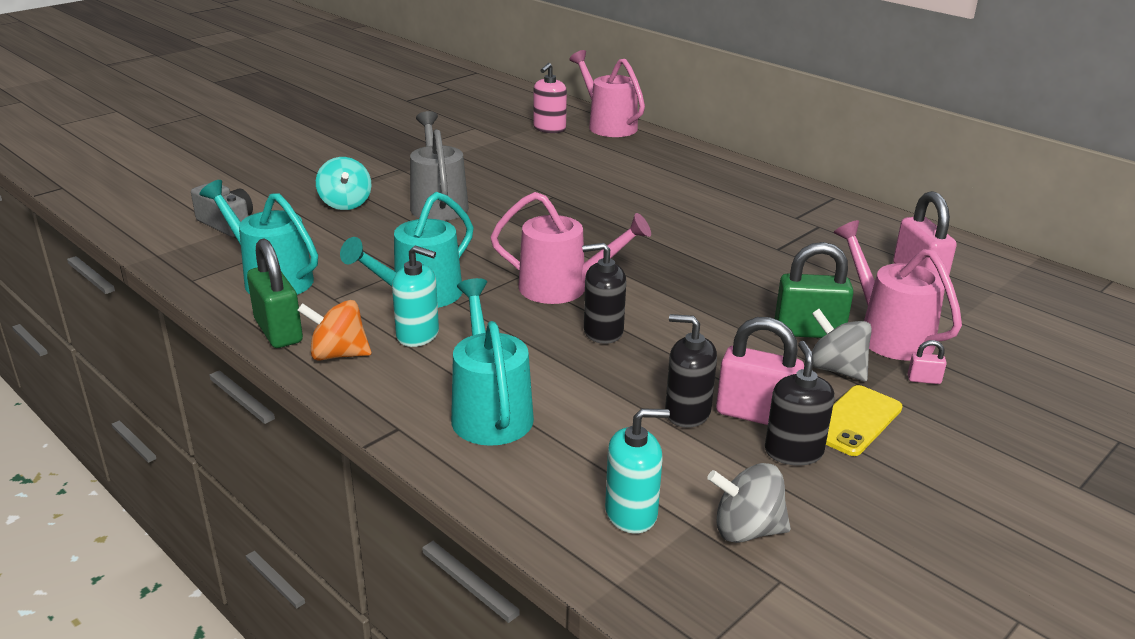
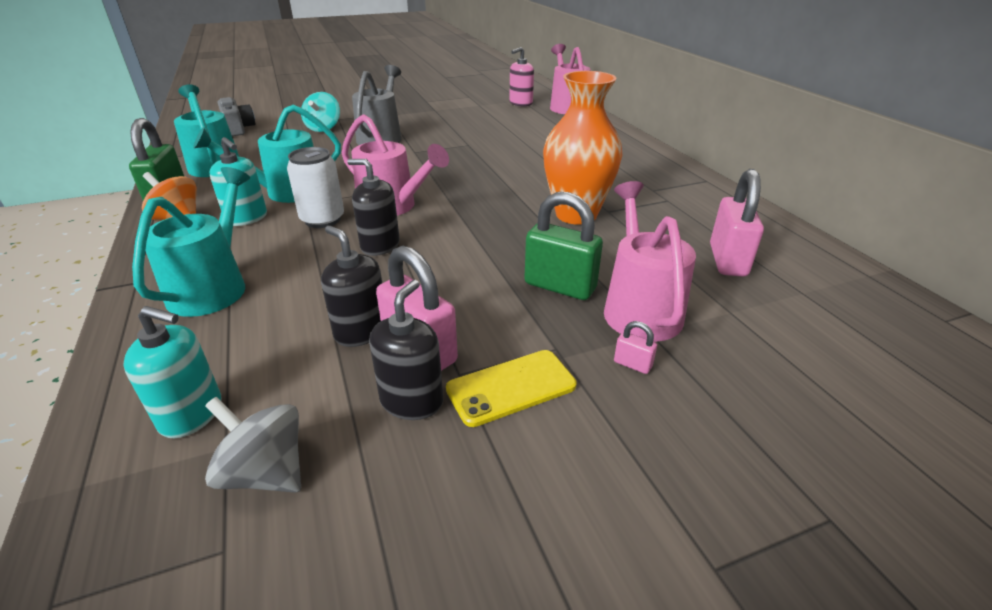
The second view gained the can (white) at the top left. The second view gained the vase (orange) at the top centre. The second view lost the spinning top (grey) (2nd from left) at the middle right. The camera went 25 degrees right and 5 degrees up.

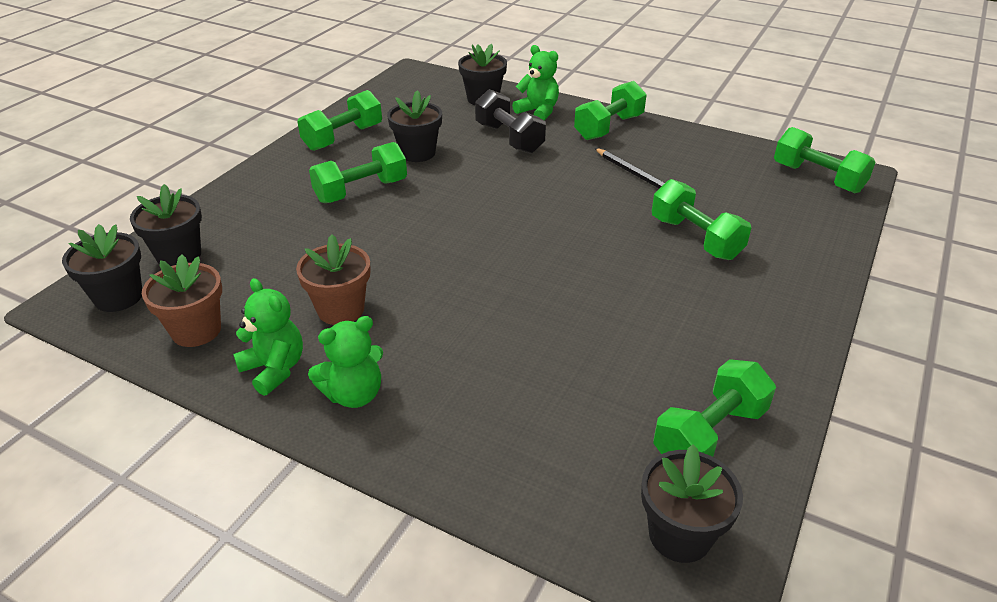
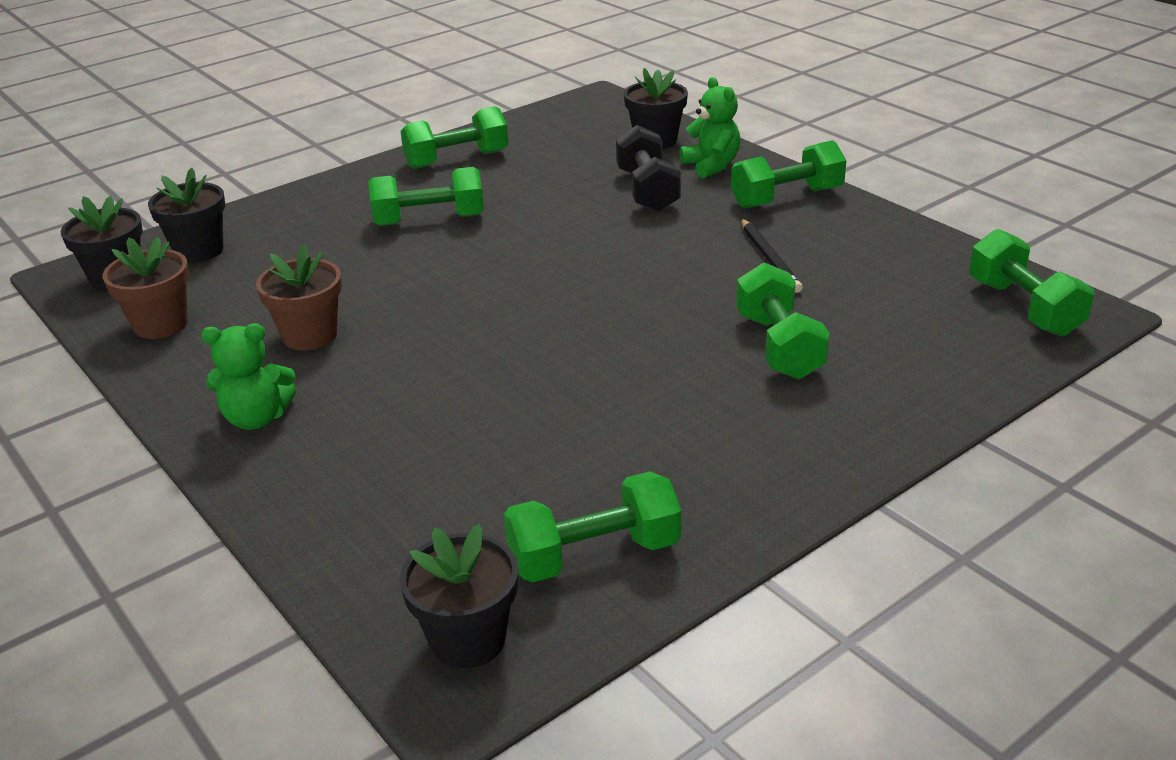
The second view lost the teddy bear (green) (1st from left) at the middle left. The second view lost the flower pot (black) (3rd from left) at the top centre. The camera went 25 degrees right and 5 degrees down.

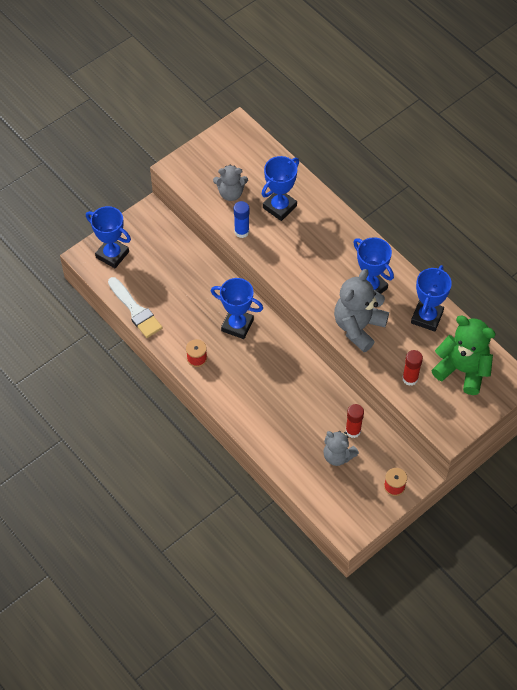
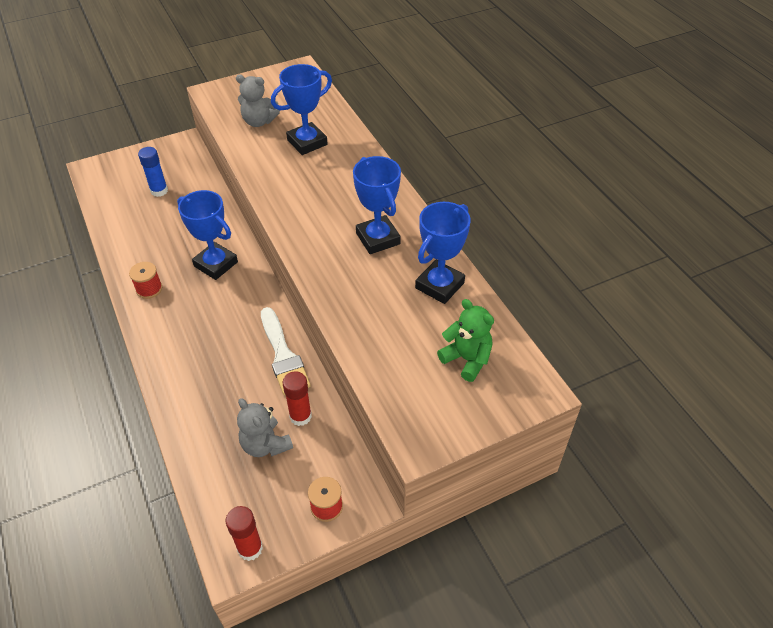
The glue stick (blue) ended up elsewhere, having gone from the top centre to the top left. The glue stick (red) (2nd from left in the first image) ended up elsewhere, having gone from the middle right to the bottom left. The brush (white) ended up elsewhere, having gone from the middle left to the centre. The size of the teddy bear (green) at the middle right changed by a factor of 0.63. The second view lost the trophy (blue) (1st from left) at the middle left. The second view lost the teddy bear (grey) (3rd from left) at the middle right. The camera went 15 degrees right and 10 degrees down.

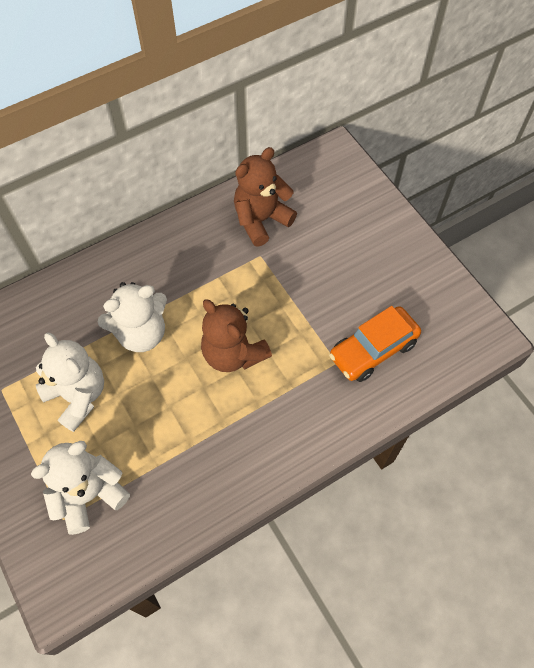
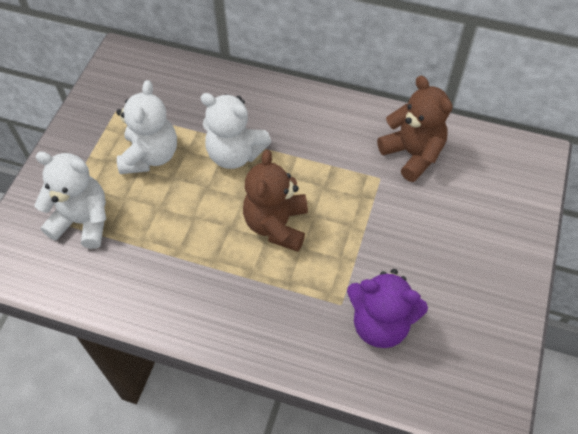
Where the car (orange) stood at the middle right, the teddy bear (purple) came to stand at the bottom right. The teddy bear (brown) (2nd from left) at the top centre ended up facing another way, 45 degrees clockwise from before. The camera went 50 degrees right and 5 degrees down.

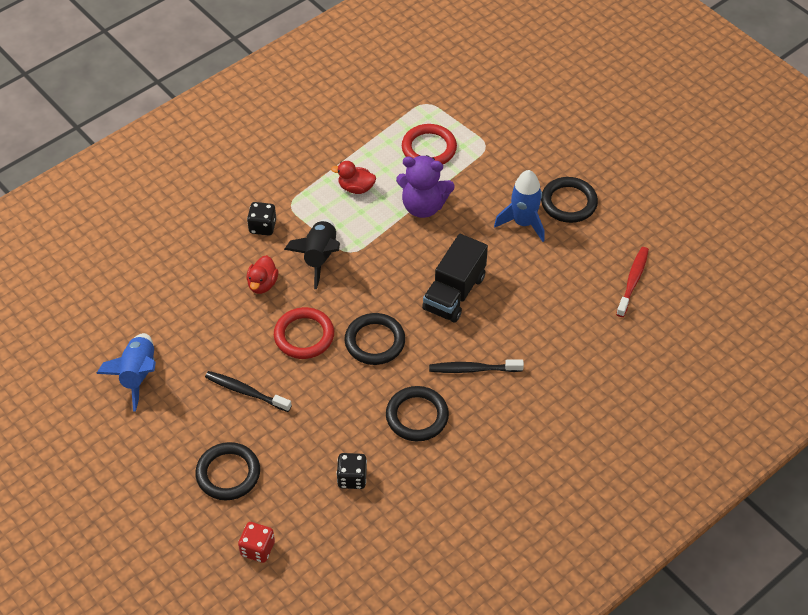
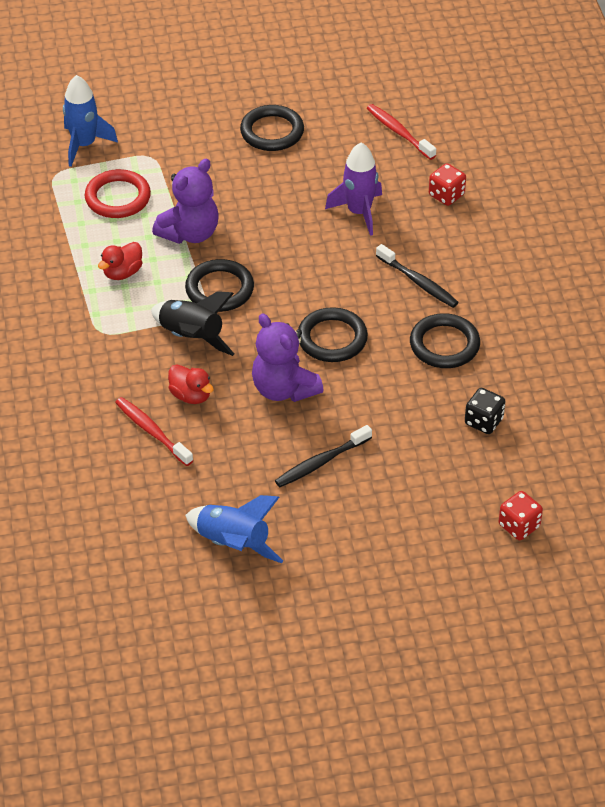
The rocket (blue) (2nd from left in the first image) ended up elsewhere, having gone from the centre to the top left. The second view gained the toothbrush (red) (1st from left) at the middle left. The ring (black) (1st from left) ended up elsewhere, having gone from the bottom left to the centre. Where the ring (red) (1st from left) stood at the centre, the teddy bear (purple) (2nd from left) came to stand at the centre. The second view gained the rocket (purple) at the top centre. The toothbrush (black) (2nd from left) at the centre ended up facing another way, 75 degrees counterclockwise from before. The second view gained the dice (red) (1st from left) at the top right. The second view lost the dice (black) (1st from left) at the middle left. The second view lost the truck (black) at the centre. The camera went 60 degrees left and 5 degrees down.

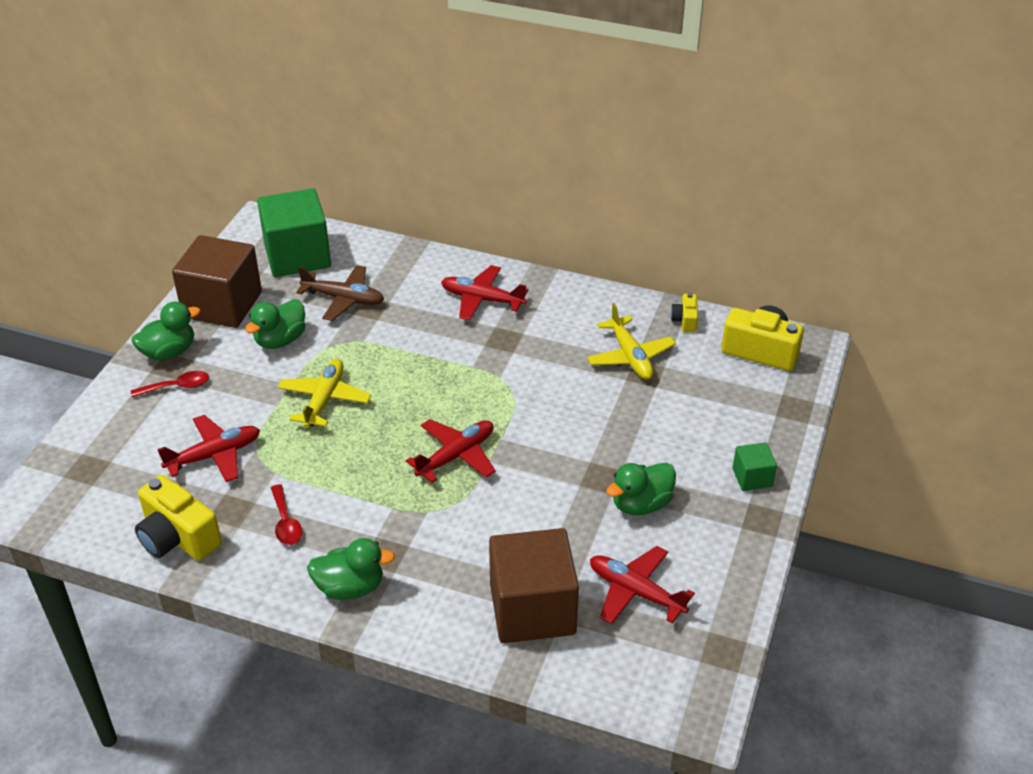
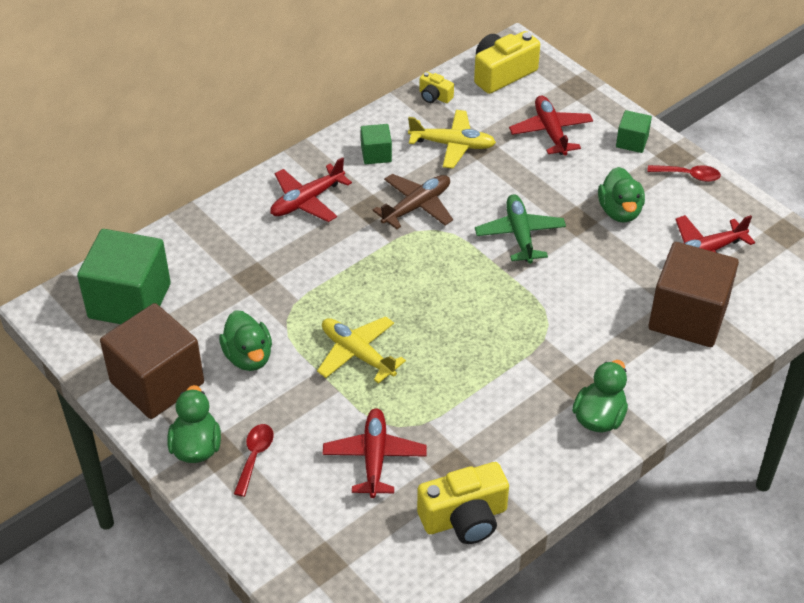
The second view gained the cube (green) (2nd from left) at the top centre. The plane (brown) ended up elsewhere, having gone from the middle left to the centre. The second view gained the plane (green) at the centre. The plane (red) (2nd from left in the first image) ended up elsewhere, having gone from the centre to the top right. The spoon (red) (2nd from left) ended up elsewhere, having gone from the middle left to the top right. The camera went 60 degrees left and 5 degrees up.

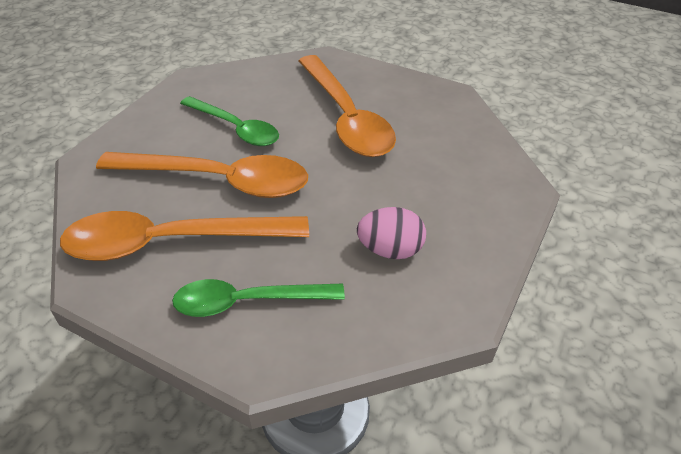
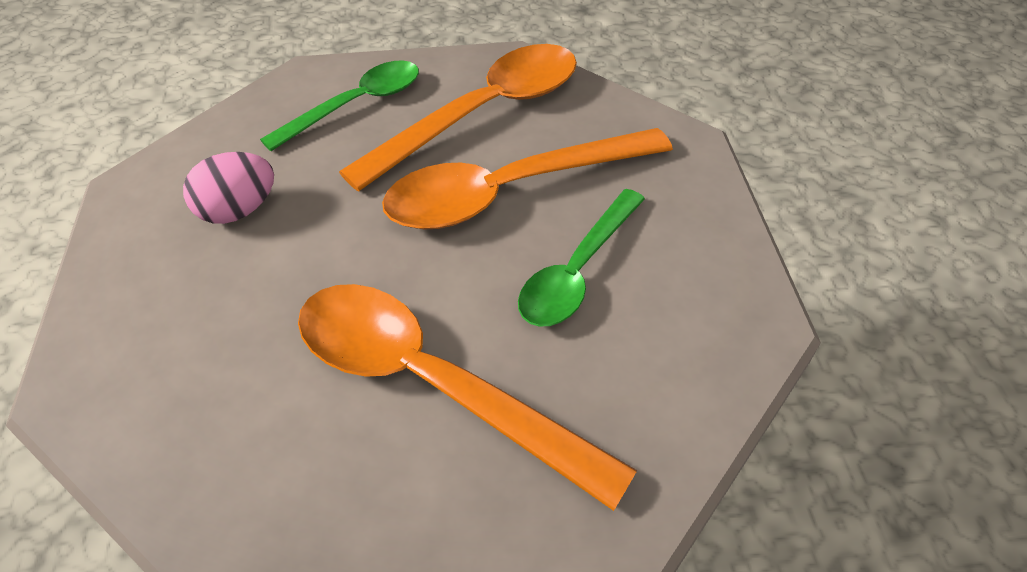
The spoon (green) (1st from left in the first image) at the top centre ended up facing another way, 60 degrees counterclockwise from before. The camera went 145 degrees right and 5 degrees up.

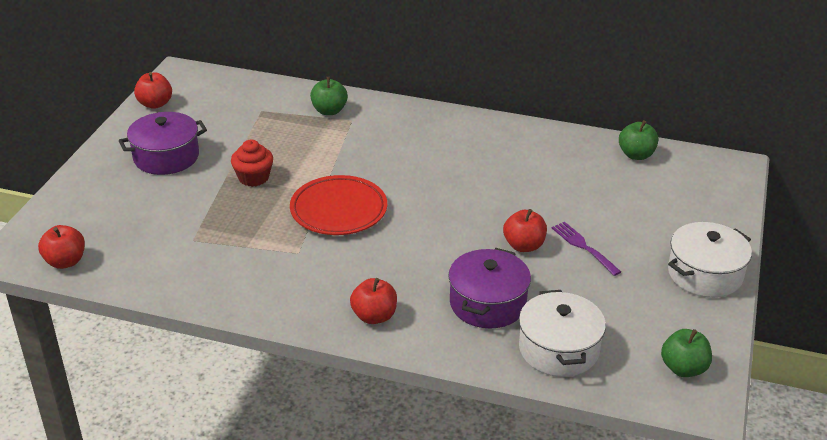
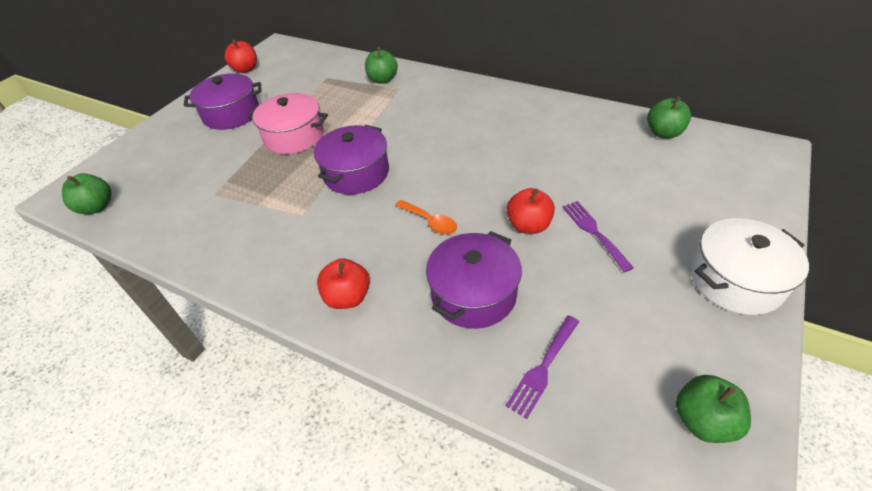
What was the apple (red) (1st from left) at the middle left turned into the apple (green) (1st from left) at the middle left. Where the cupcake (red) stood at the middle left, the pot (pink) came to stand at the top left. Where the plate (red) stood at the centre, the pot (purple) (2nd from left) came to stand at the top centre. The second view gained the spoon (orange) at the centre. Where the pot (white) (1st from left) stood at the bottom right, the fork (purple) (1st from left) came to stand at the bottom centre. The camera went 15 degrees right and 10 degrees up.

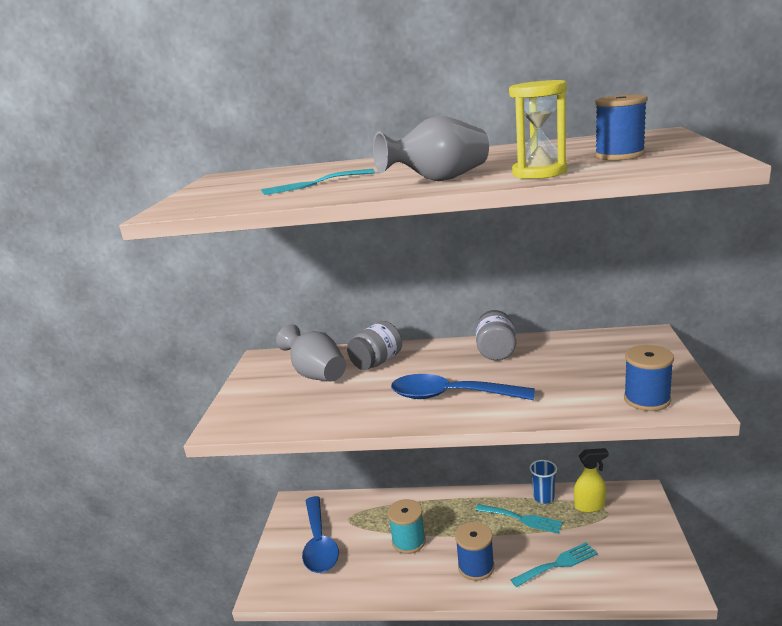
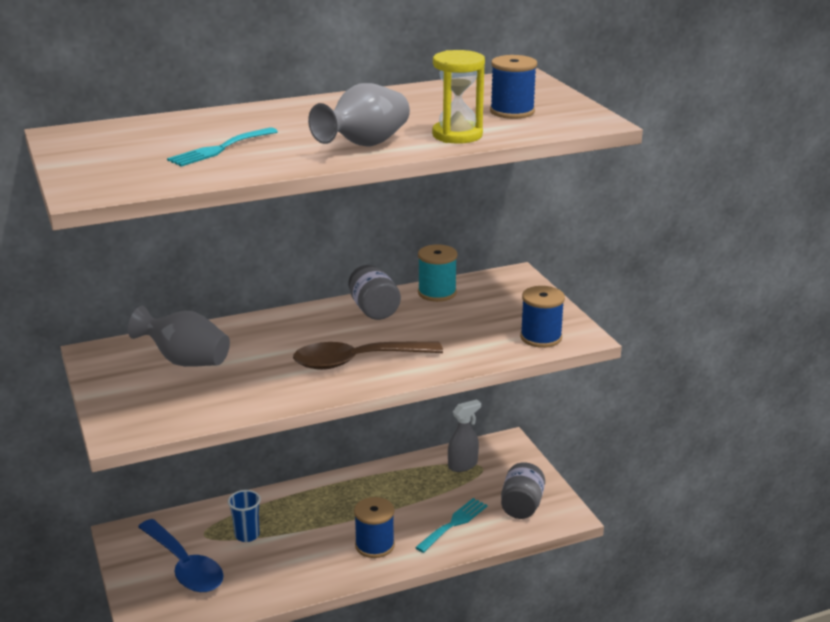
The cup (blue) ended up elsewhere, having gone from the bottom right to the bottom left. What was the spoon (blue) (2nd from left) at the centre turned into the spoon (brown) at the centre. The spool (turquoise) ended up elsewhere, having gone from the bottom centre to the centre. What was the spray bottle (yellow) at the bottom right turned into the spray bottle (grey) at the bottom centre. The jar (grey) (1st from left in the first image) ended up elsewhere, having gone from the centre to the bottom centre. The second view lost the fork (turquoise) (2nd from left) at the bottom centre. The camera went 30 degrees left and 5 degrees up.

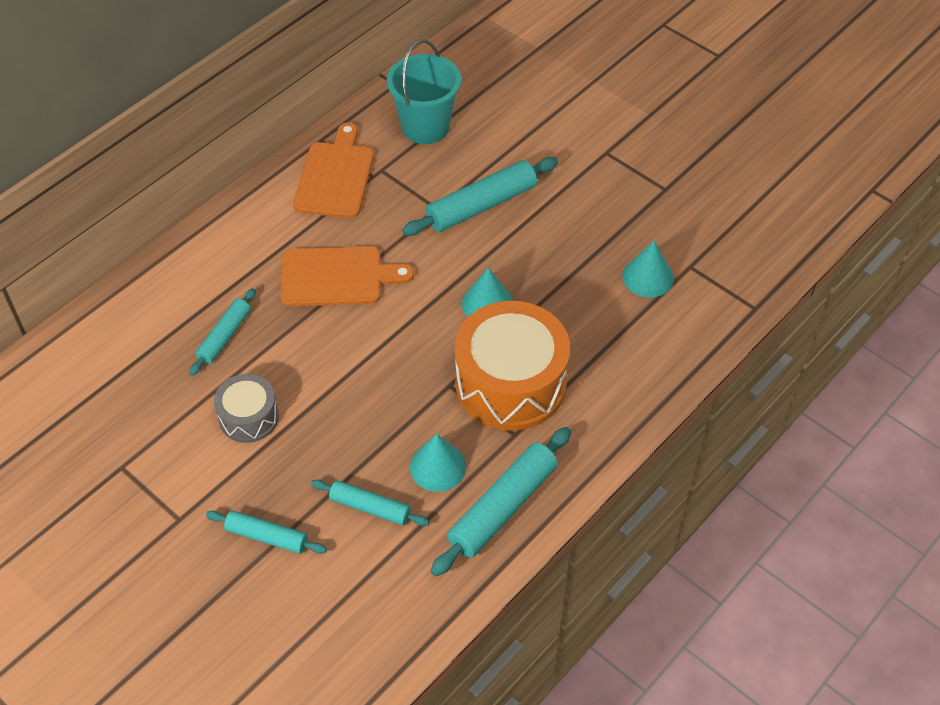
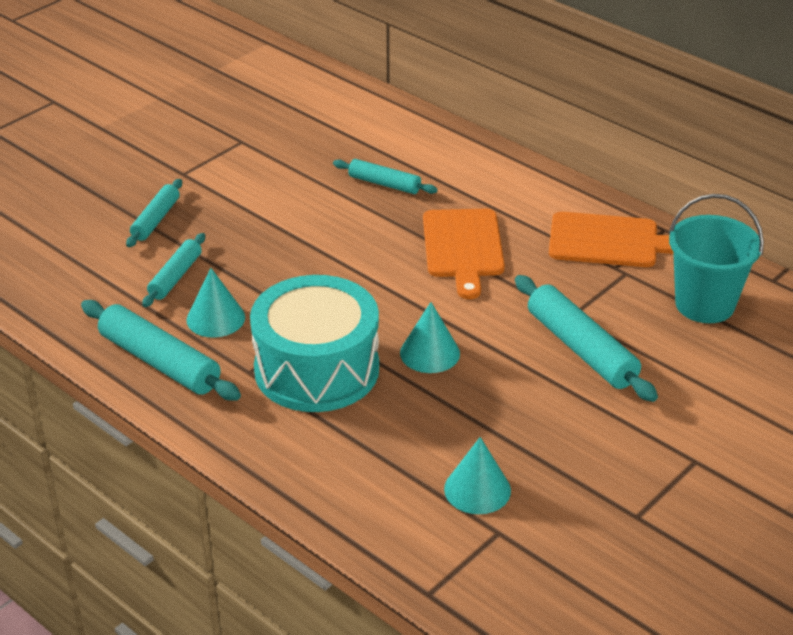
What was the drum (orange) at the centre turned into the drum (turquoise) at the centre. The second view lost the drum (grey) at the middle left. The camera went 90 degrees right and 15 degrees down.

